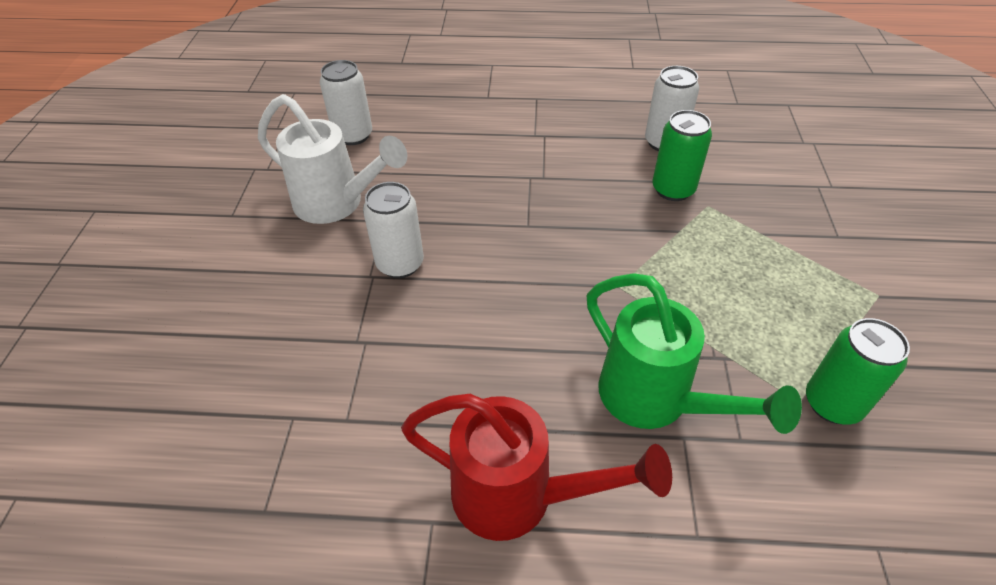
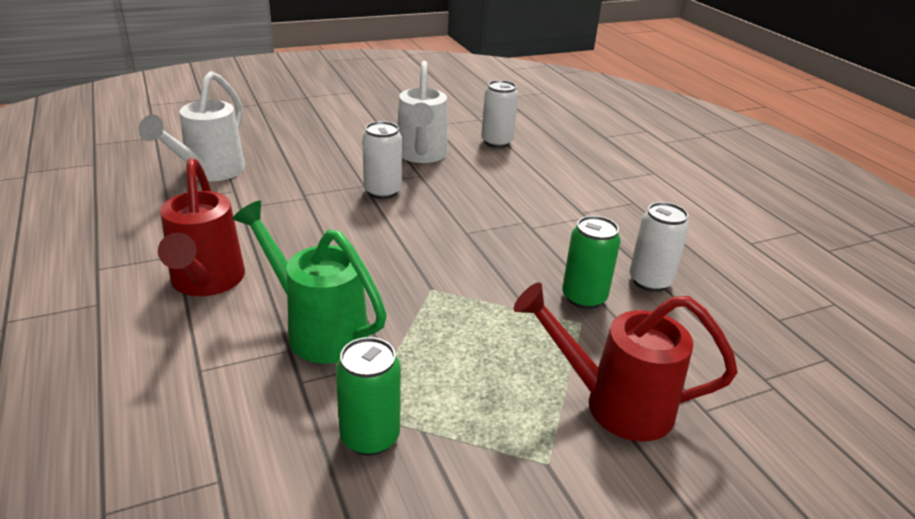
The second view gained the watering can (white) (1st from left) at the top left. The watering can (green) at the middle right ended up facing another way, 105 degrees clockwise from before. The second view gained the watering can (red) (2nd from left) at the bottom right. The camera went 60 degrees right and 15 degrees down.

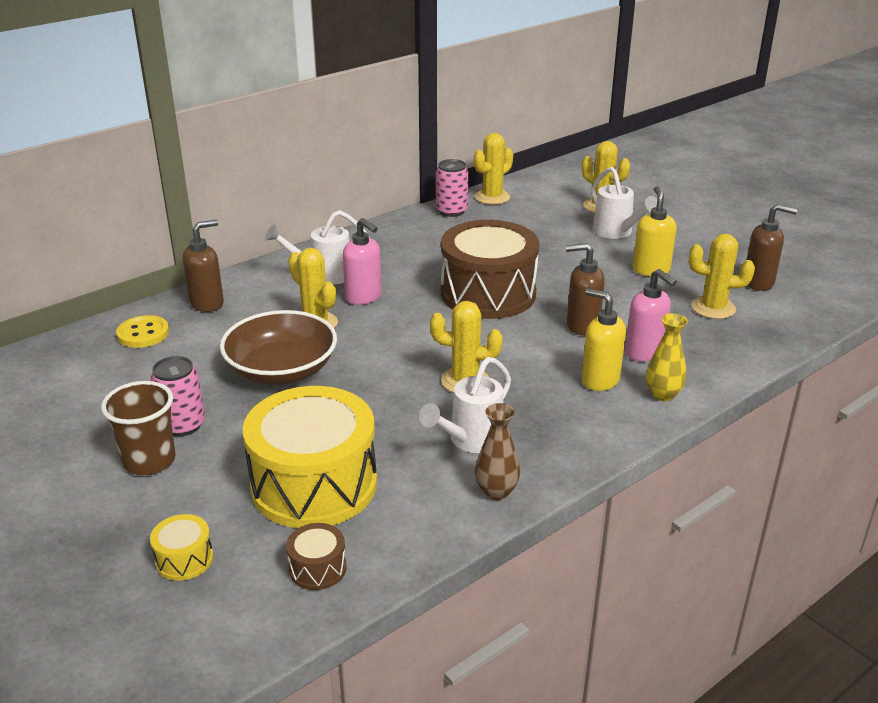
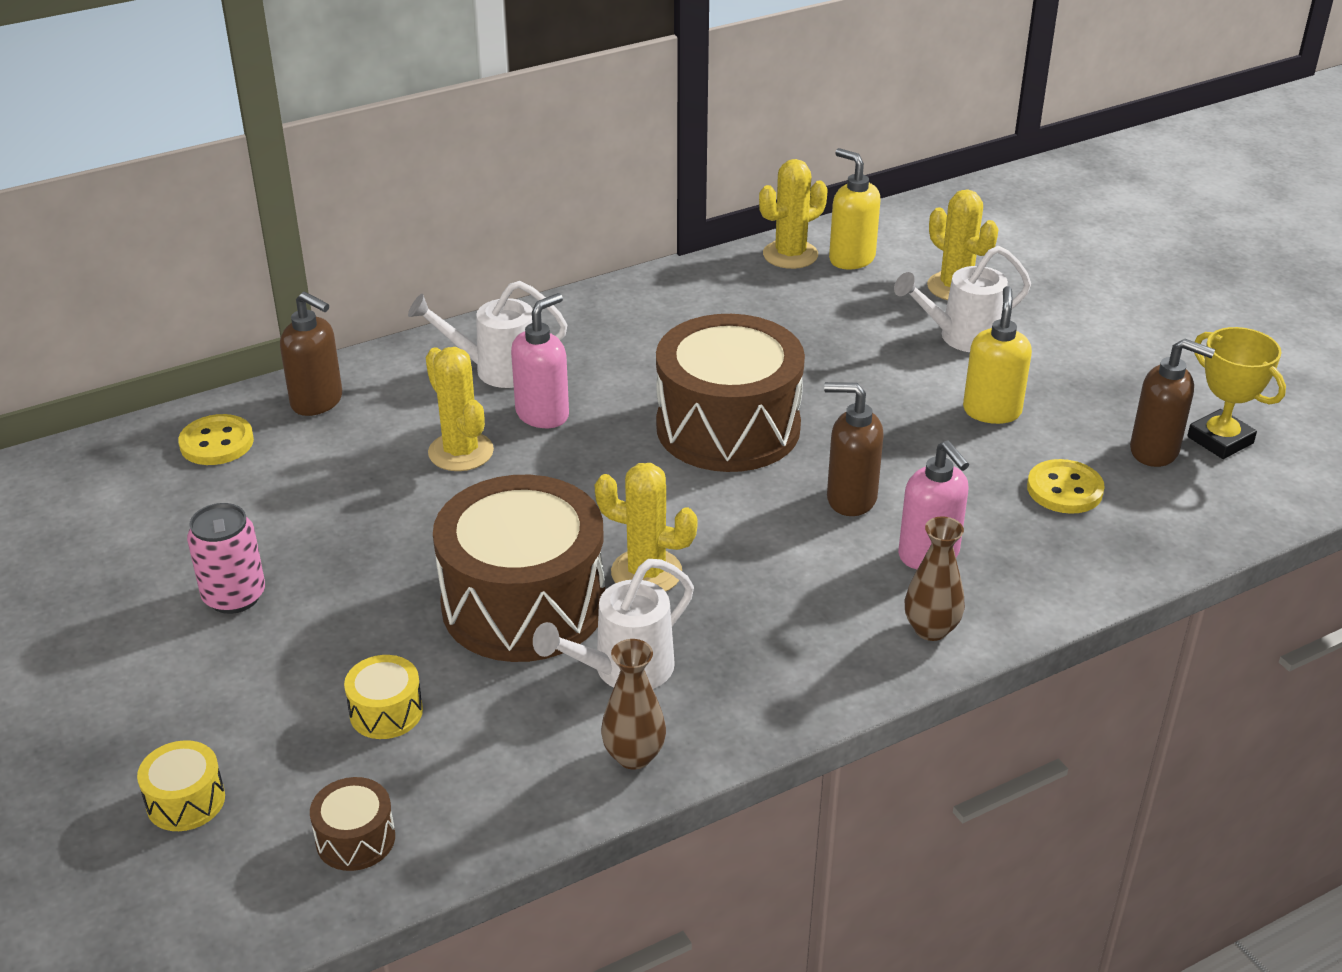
The soap dispenser (brown) (1st from left) at the middle left ended up facing another way, 60 degrees clockwise from before. The size of the drum (yellow) (2nd from left) at the centre changed by a factor of 0.41. The second view gained the drum (brown) (2nd from left) at the centre. The soap dispenser (pink) (1st from left) at the centre ended up facing another way, 105 degrees counterclockwise from before. The soap dispenser (yellow) (1st from left) ended up elsewhere, having gone from the middle right to the top centre. The watering can (white) (3rd from left) at the top right ended up facing another way, 90 degrees clockwise from before. What was the vase (yellow) at the middle right turned into the vase (brown) (2nd from left) at the middle right. Where the cactus (yellow) (5th from left) stood at the middle right, the button (yellow) (2nd from left) came to stand at the middle right. The second view gained the trophy (yellow) at the middle right. The second view lost the cup (brown) at the middle left. The second view lost the bowl (brown) at the middle left. The second view lost the can (pink) (2nd from left) at the top centre. The camera went 10 degrees right and 5 degrees up.

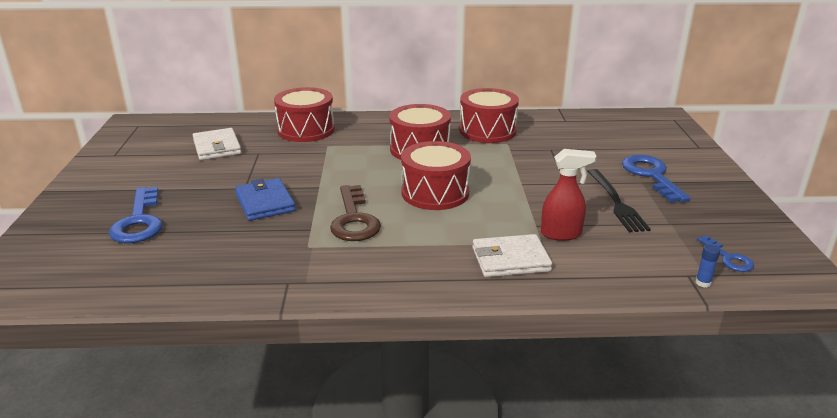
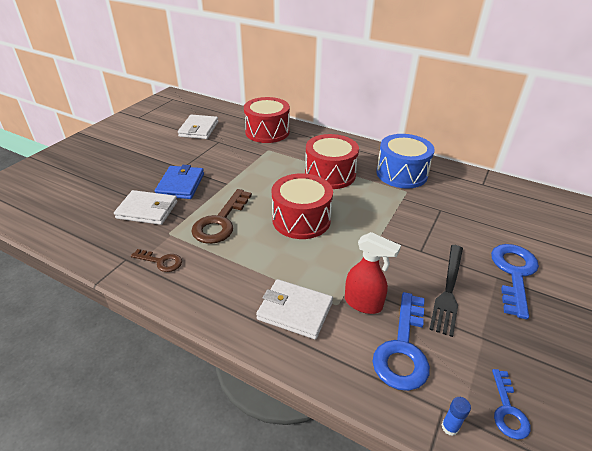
The second view gained the wallet (white) (1st from left) at the middle left. The second view gained the key (brown) (1st from left) at the middle left. The key (blue) (1st from left) ended up elsewhere, having gone from the middle left to the bottom right. What was the drum (red) (4th from left) at the top centre turned into the drum (blue) at the middle right. The camera went 30 degrees right and 10 degrees up.

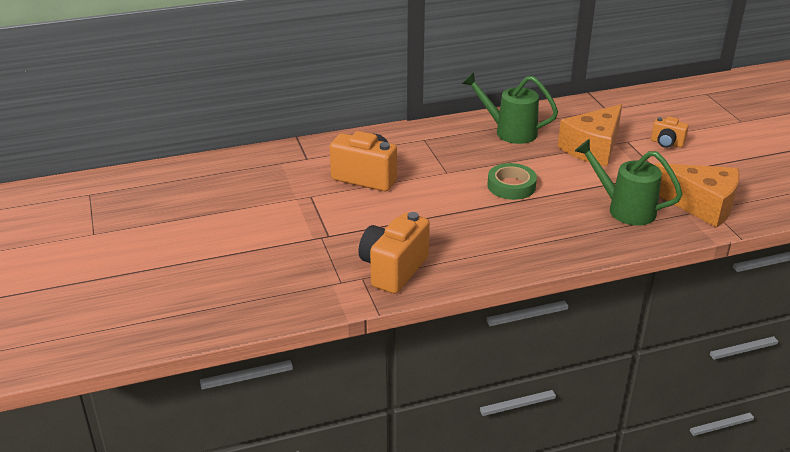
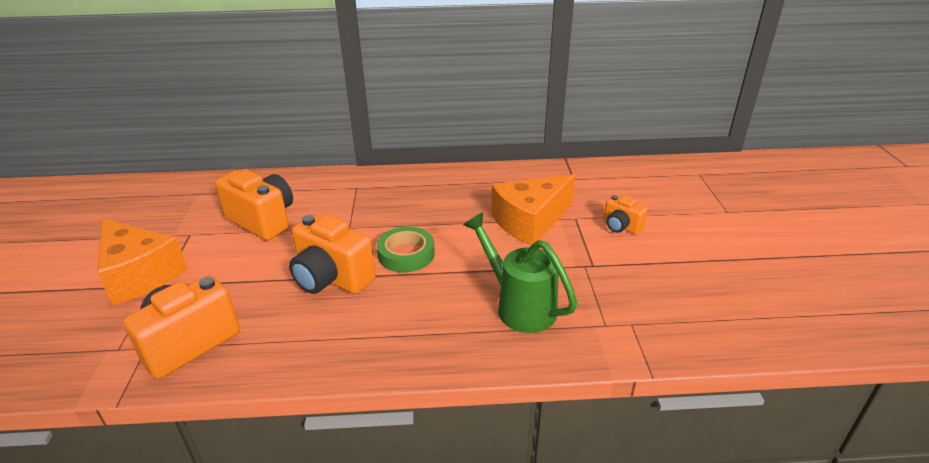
The cheese (orange) (2nd from left in the first image) ended up elsewhere, having gone from the middle right to the middle left. The second view gained the camera (orange) (3rd from left) at the centre. The second view lost the watering can (green) (1st from left) at the top centre. The camera went 15 degrees right and 0 degrees up.

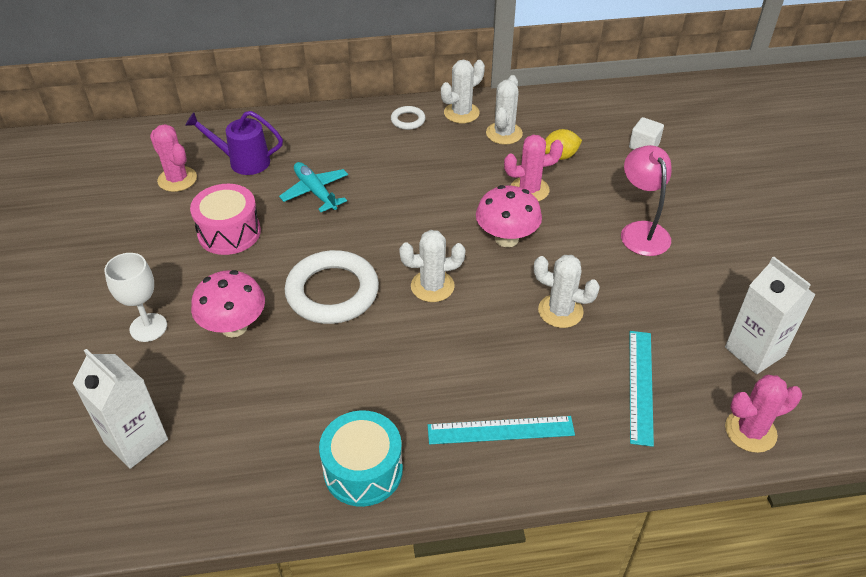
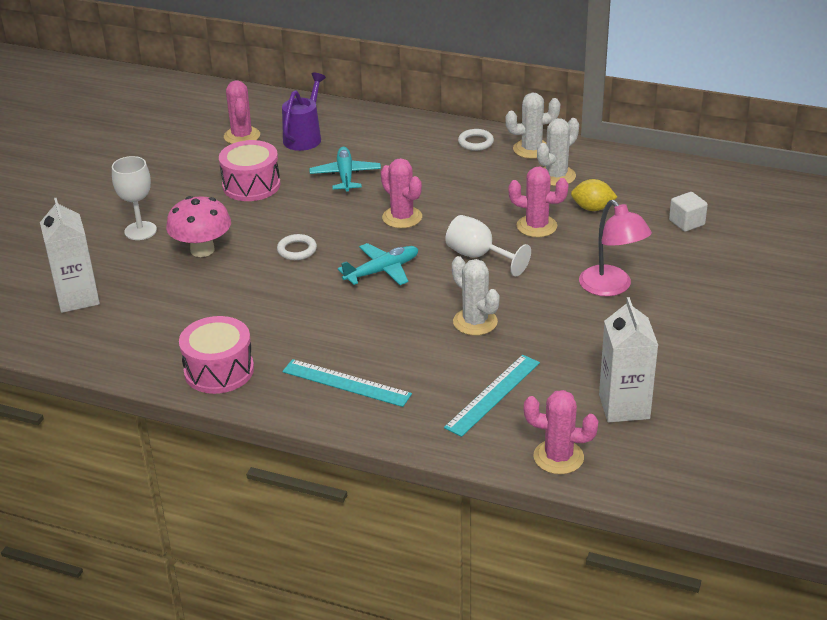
What was the drum (turquoise) at the bottom centre turned into the drum (pink) (1st from left) at the middle left. The size of the ring (white) (1st from left) at the centre changed by a factor of 0.46. The watering can (purple) at the top left ended up facing another way, 75 degrees clockwise from before. Where the cactus (white) (1st from left) stood at the centre, the plane (turquoise) (2nd from left) came to stand at the centre. The second view gained the cactus (pink) (2nd from left) at the top centre. Where the mushroom (pink) (2nd from left) stood at the centre, the goblet (white) (2nd from left) came to stand at the centre. The lamp (pink) at the middle right ended up facing another way, 135 degrees clockwise from before. The camera went 30 degrees right and 10 degrees down.

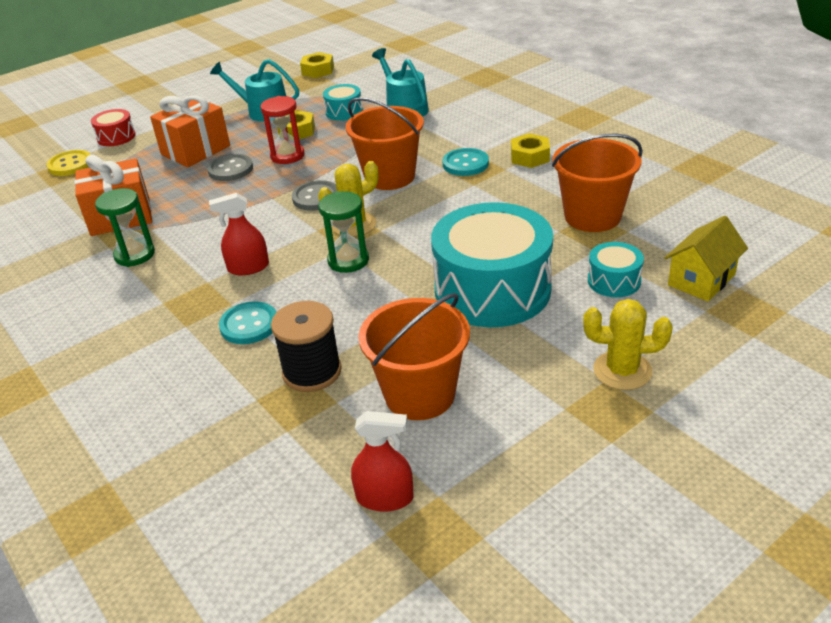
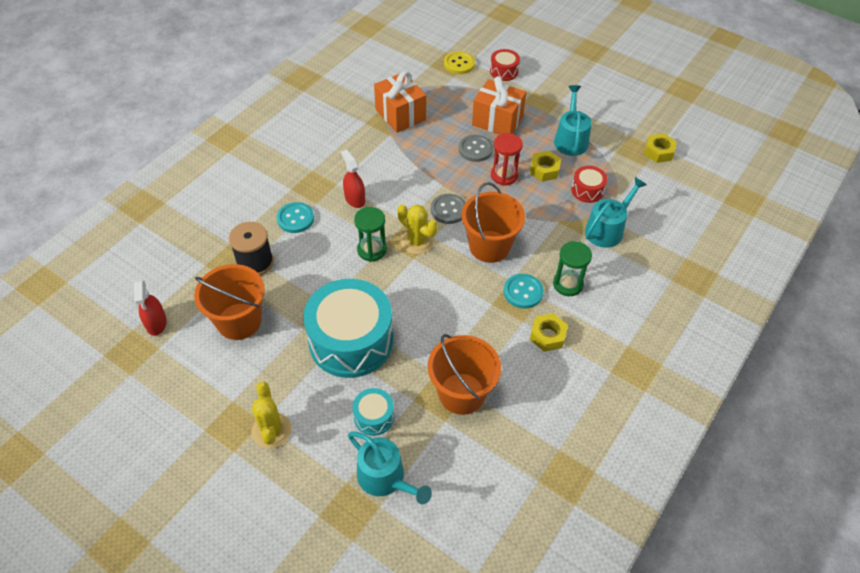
Where the house (yellow) stood at the middle right, the watering can (turquoise) (1st from left) came to stand at the bottom centre. The hourglass (green) (1st from left in the first image) ended up elsewhere, having gone from the middle left to the centre. What was the drum (turquoise) (1st from left) at the top centre turned into the drum (red) (2nd from left) at the top right. The camera went 70 degrees right and 15 degrees up.

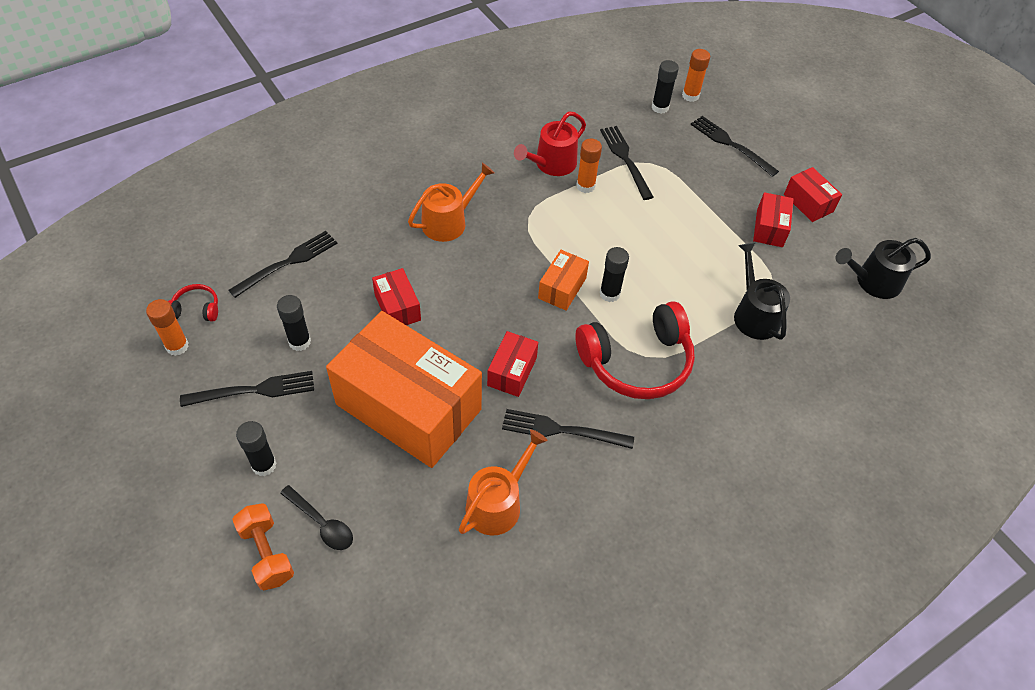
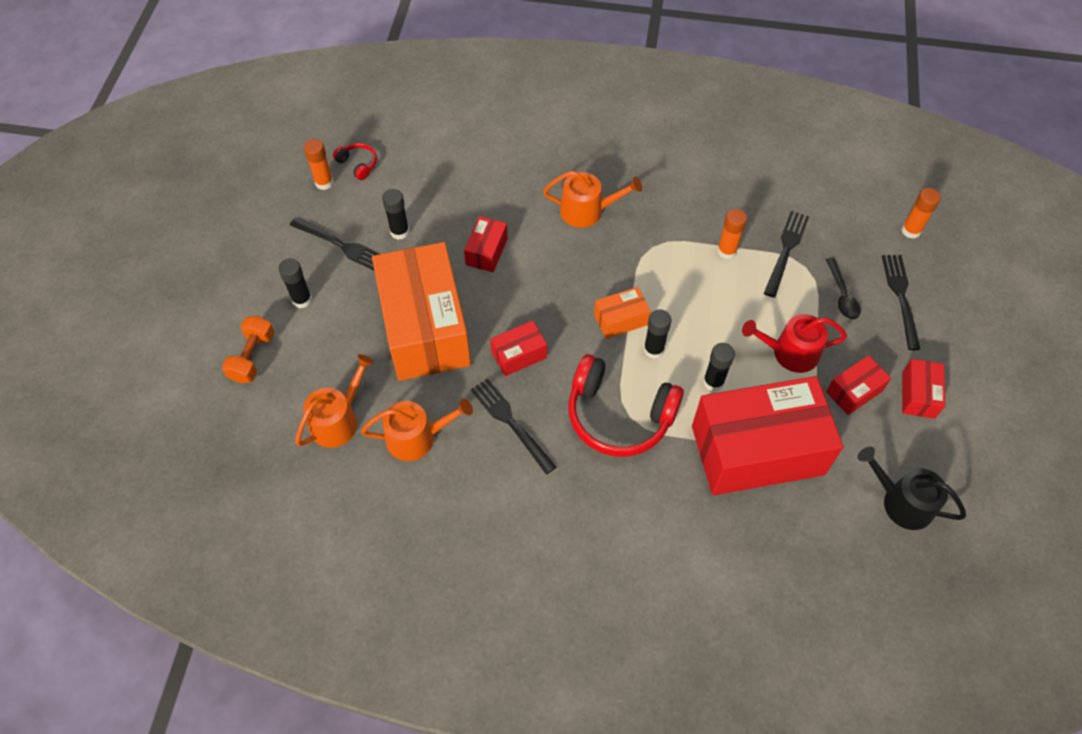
The second view gained the watering can (orange) (1st from left) at the middle left. Where the watering can (black) (1st from left) stood at the middle right, the box (red) (3rd from left) came to stand at the middle right. The glue stick (black) (4th from left) ended up elsewhere, having gone from the top centre to the centre. The watering can (red) ended up elsewhere, having gone from the top centre to the middle right. The spoon (black) ended up elsewhere, having gone from the bottom left to the middle right. The second view lost the fork (black) (2nd from left) at the middle left. The camera went 45 degrees right and 5 degrees up.

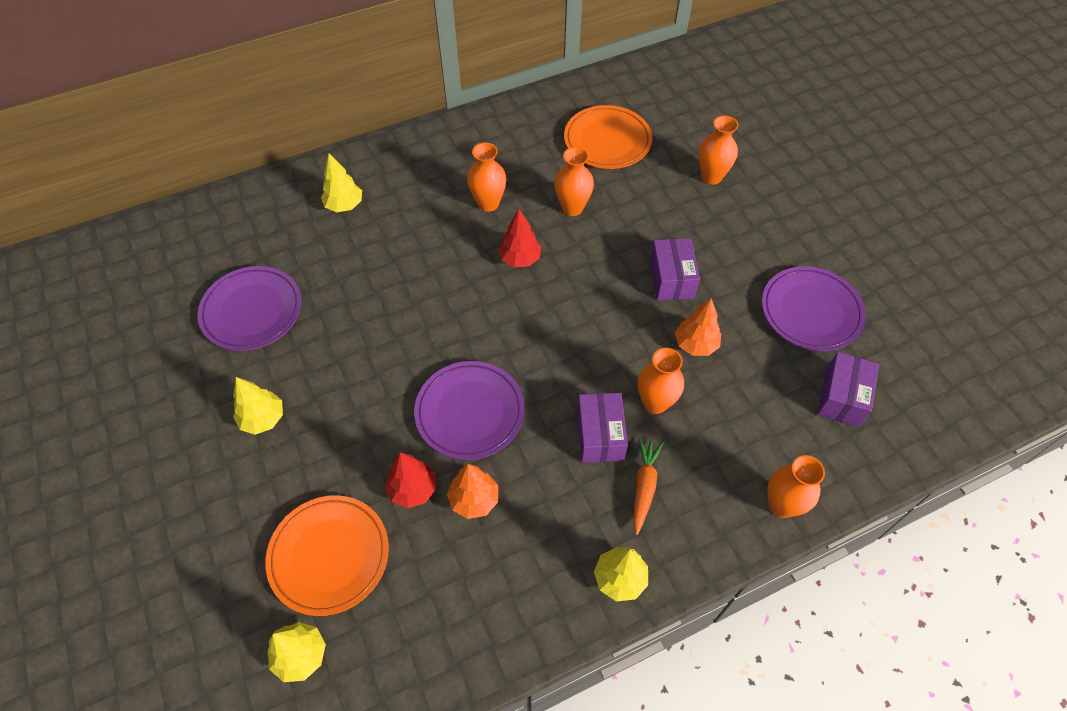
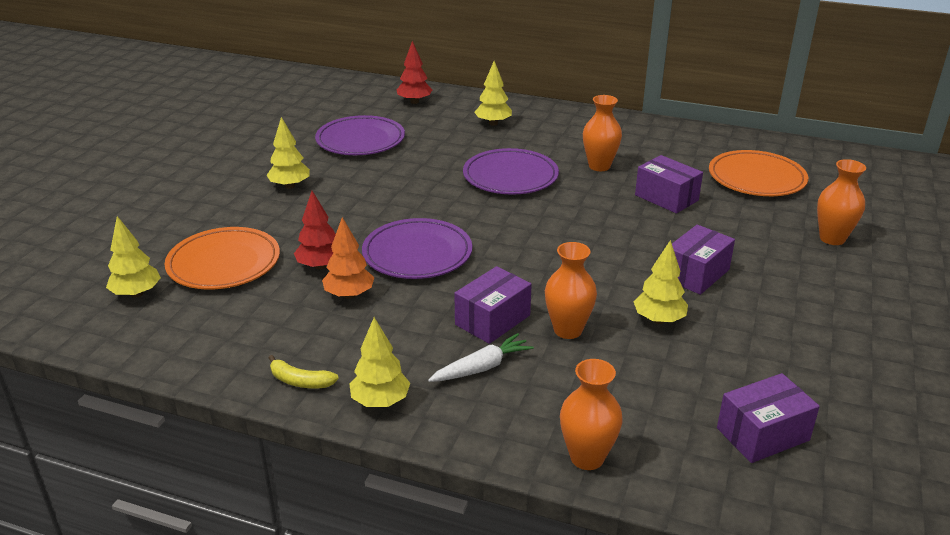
The second view gained the banana (yellow) at the bottom left. The tree (red) (2nd from left) ended up elsewhere, having gone from the centre to the top centre. What was the carrot (orange) at the bottom centre turned into the carrot (white) at the bottom centre. The plate (purple) (3rd from left) ended up elsewhere, having gone from the middle right to the top centre. What was the tree (orange) (2nd from left) at the centre turned into the tree (yellow) (5th from left) at the middle right. Where the vase (orange) (2nd from left) stood at the top centre, the box (purple) (2nd from left) came to stand at the middle right. The camera went 45 degrees right and 25 degrees down.

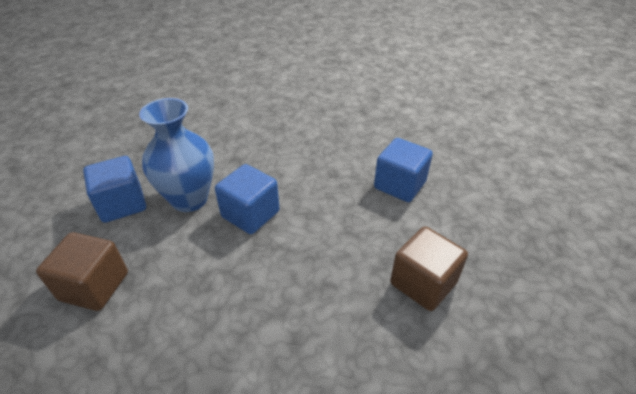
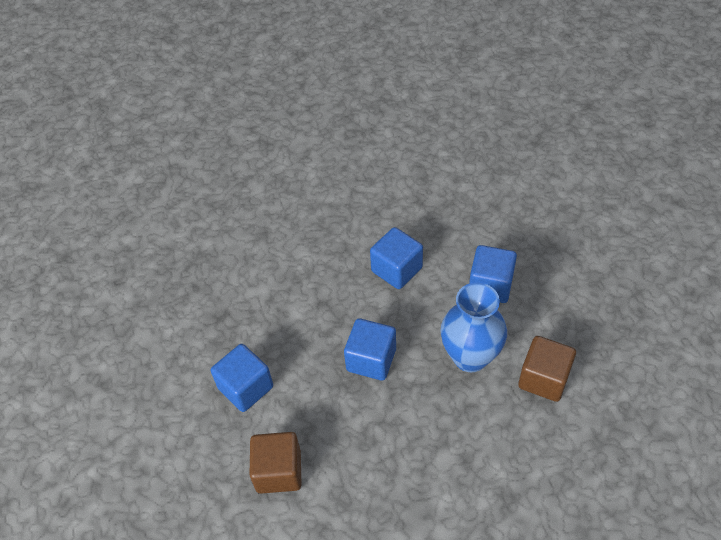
The second view gained the cube (blue) (3rd from left) at the centre. The vase (blue) ended up elsewhere, having gone from the middle left to the centre. The camera went 15 degrees left and 10 degrees up.

